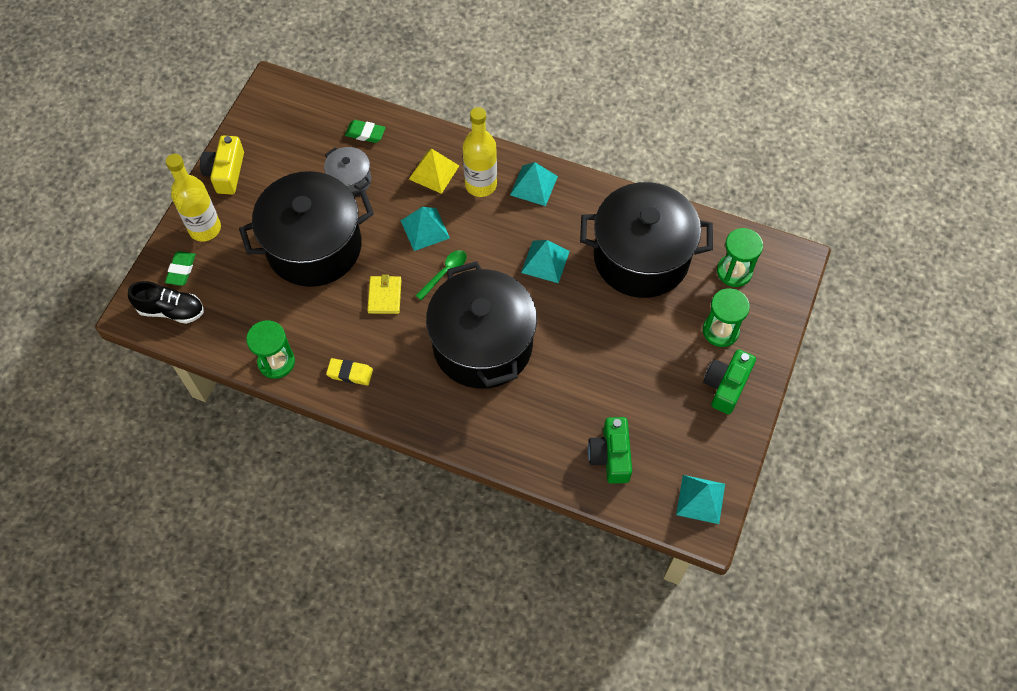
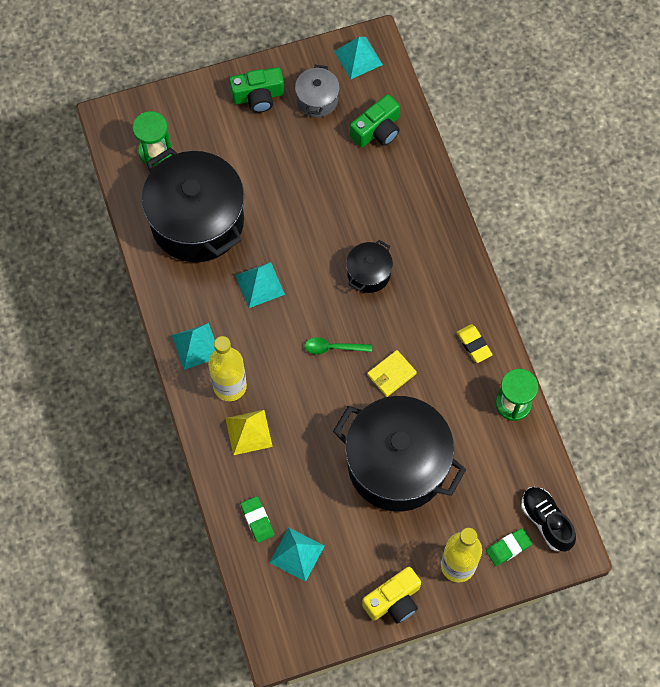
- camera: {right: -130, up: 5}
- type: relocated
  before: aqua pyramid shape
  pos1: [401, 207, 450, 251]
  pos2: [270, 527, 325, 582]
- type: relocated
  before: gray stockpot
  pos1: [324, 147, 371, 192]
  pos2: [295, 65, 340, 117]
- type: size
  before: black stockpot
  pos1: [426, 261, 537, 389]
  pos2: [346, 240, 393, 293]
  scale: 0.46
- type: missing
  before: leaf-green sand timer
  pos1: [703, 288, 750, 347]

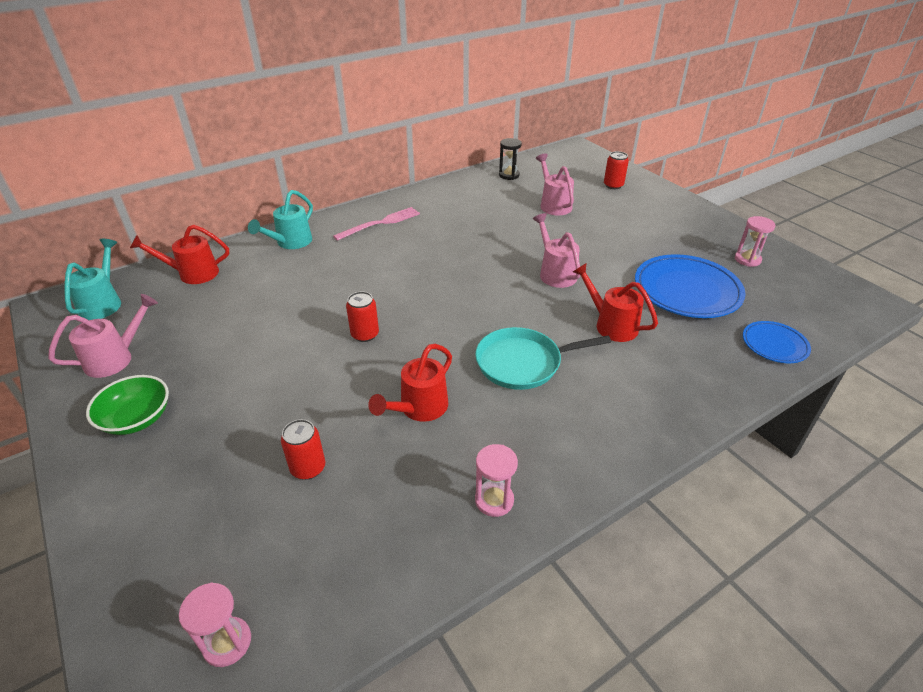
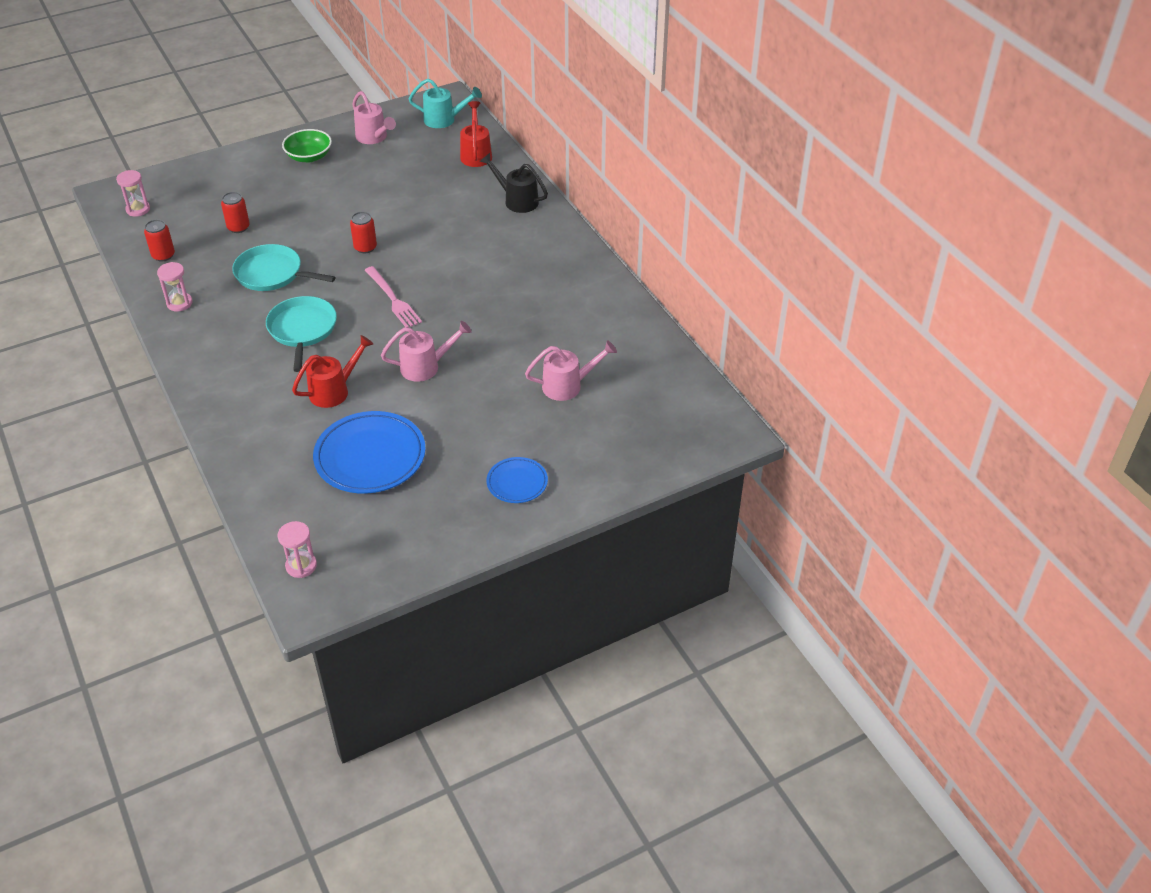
- camera: {right: 95, up: 5}
- type: relocated
  before: scarlet tin
  pos1: [604, 151, 629, 189]
  pos2: [144, 219, 175, 262]
- type: exchanged
  before: scarlet watering pot
  after: aqua pan
  pos1: [368, 344, 452, 422]
  pos2: [232, 244, 335, 291]
- type: relocated
  before: rose-pink sand timer
  pos1: [735, 216, 775, 267]
  pos2: [278, 521, 317, 578]
- type: relocated
  before: rose-pink fork
  pos1: [333, 207, 420, 241]
  pos2: [365, 266, 422, 328]
- type: colour
  before: aqua watering pot
  after: black watering pot
  pos1: [248, 190, 313, 249]
  pos2: [480, 153, 548, 213]
- type: relocated
  before: cobalt flat dish
  pos1: [743, 321, 811, 363]
  pos2: [486, 457, 548, 503]
- type: missing
  before: black sand timer
  pos1: [499, 138, 522, 180]

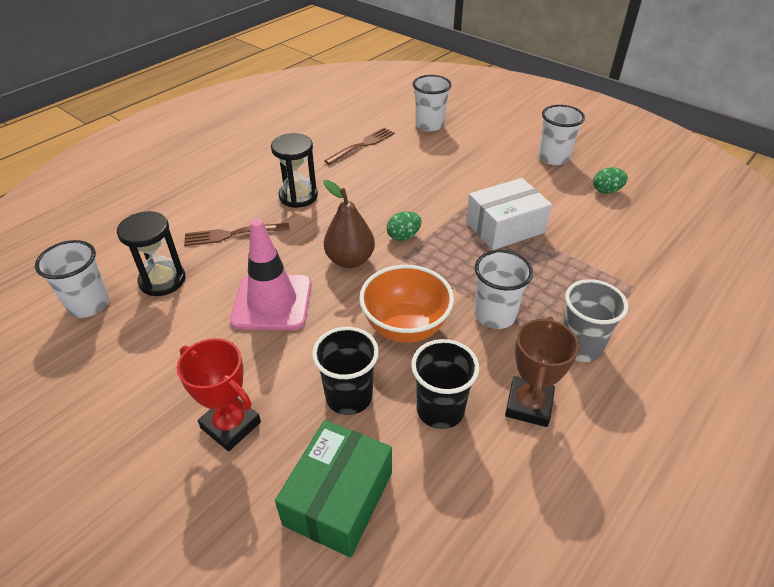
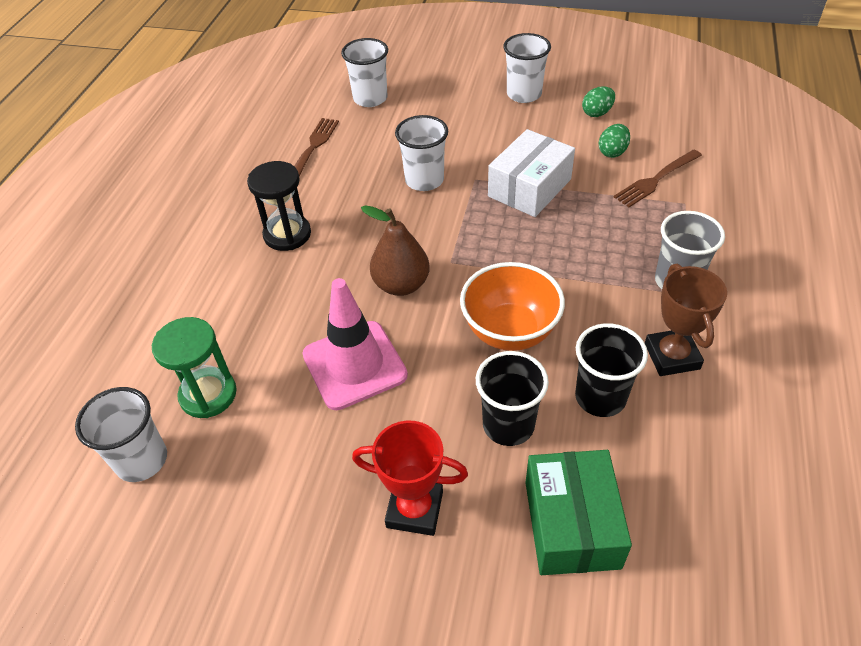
- camera: {right: -25, up: 5}
- type: colour
  before: black sand timer
  after: leaf-green sand timer
  pos1: [117, 211, 186, 296]
  pos2: [152, 317, 237, 418]
- type: relocated
  before: snow-white tumbler
  pos1: [475, 250, 533, 329]
  pos2: [395, 115, 448, 191]
- type: relocated
  before: leaf-green egg
  pos1: [387, 211, 421, 241]
  pos2: [599, 124, 630, 158]
- type: relocated
  before: russet fork
  pos1: [184, 223, 289, 246]
  pos2: [614, 149, 702, 207]

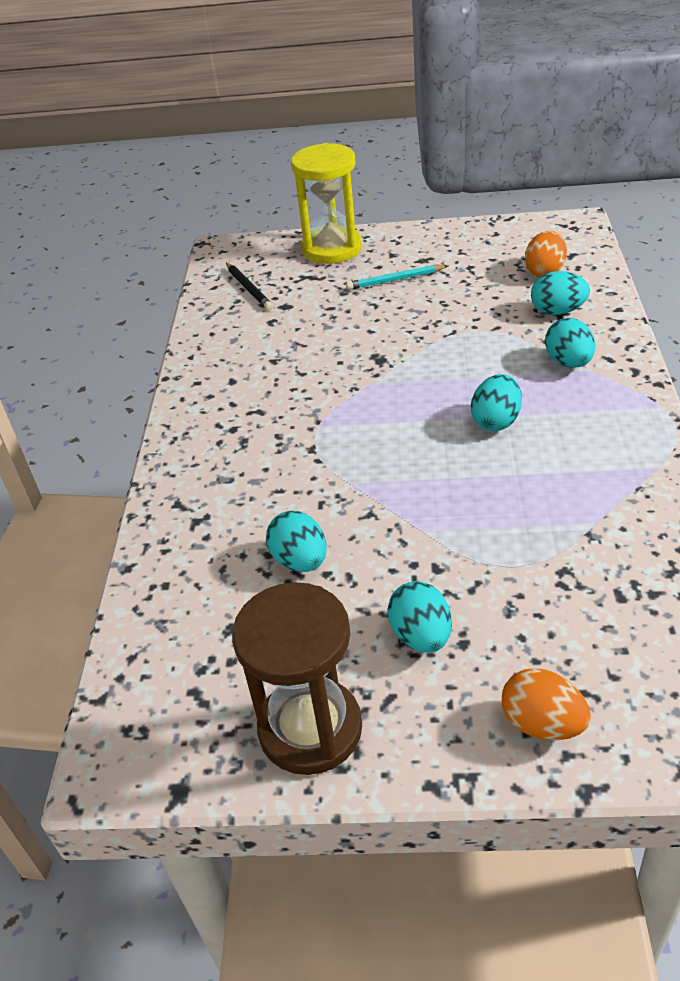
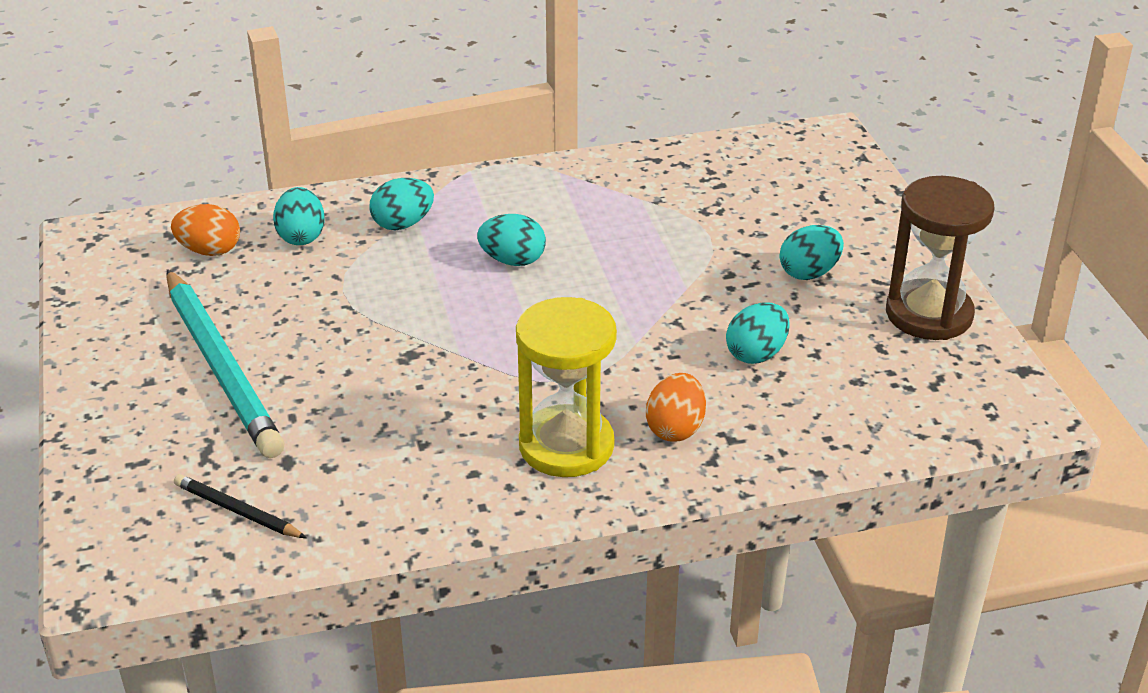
- camera: {right: -110, up: -5}
- type: size
  before: aqua wooden pencil
  pos1: [346, 265, 448, 290]
  pos2: [166, 269, 284, 458]
  scale: 2.18
- type: spun
  before: black wooden pencil
  pos1: [226, 263, 273, 310]
  pos2: [174, 474, 306, 538]
  turn: -105
- type: relocated
  before: yellow sand timer
  pos1: [291, 143, 362, 264]
  pos2: [516, 297, 617, 477]
- type: relocated
  before: orange-coloured egg
  pos1: [502, 668, 591, 740]
  pos2: [646, 373, 706, 442]

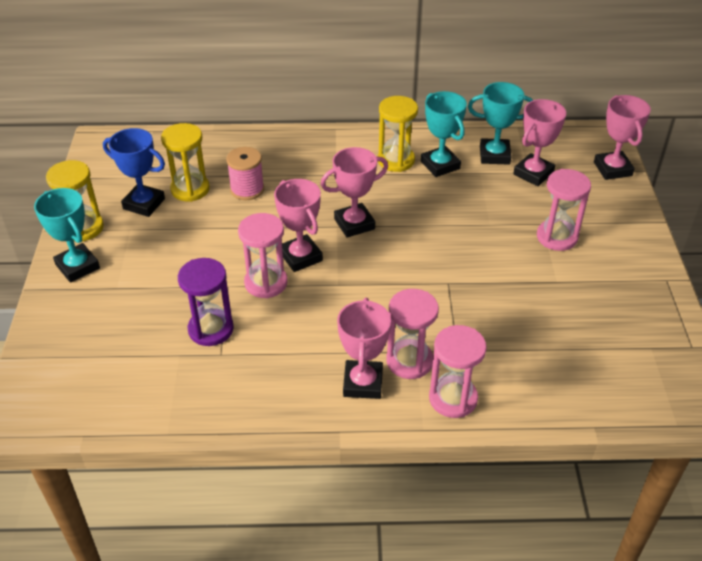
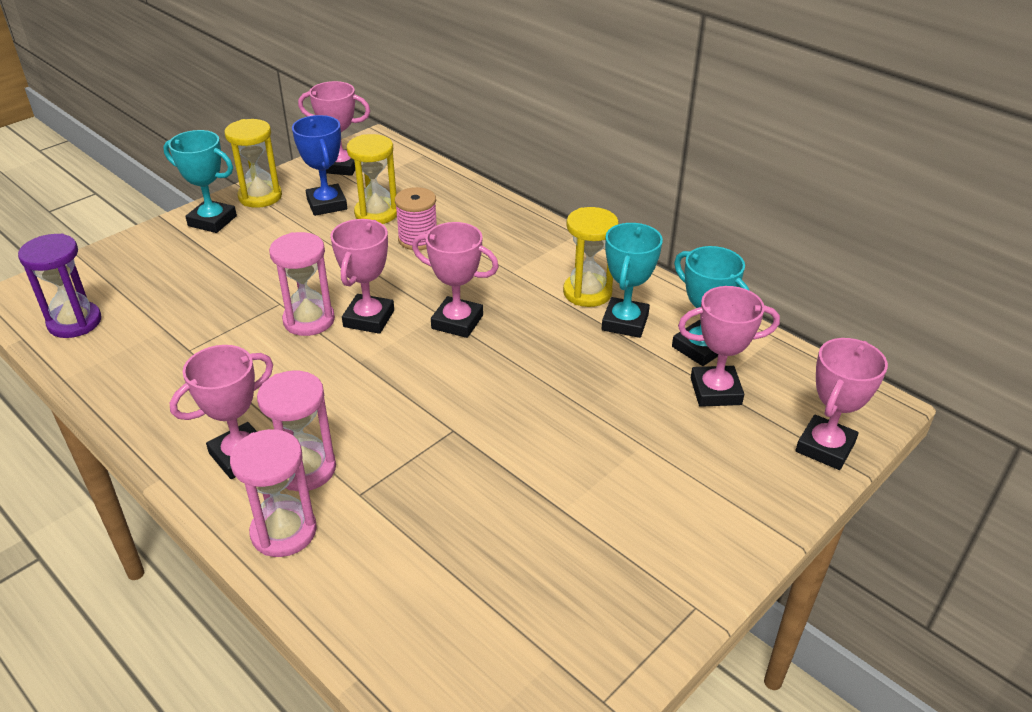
- camera: {right: 45, up: -5}
- type: relocated
  before: violet sand timer
  pos1: [178, 258, 234, 346]
  pos2: [18, 234, 102, 338]
- type: spun
  before: aqua trophy
  pos1: [34, 188, 100, 283]
  pos2: [163, 130, 237, 233]
  turn: -75
- type: appeared
  after: rose-pink trophy
  pos2: [298, 81, 370, 176]
- type: missing
  before: rose-pink sand timer
  pos1: [537, 169, 591, 251]

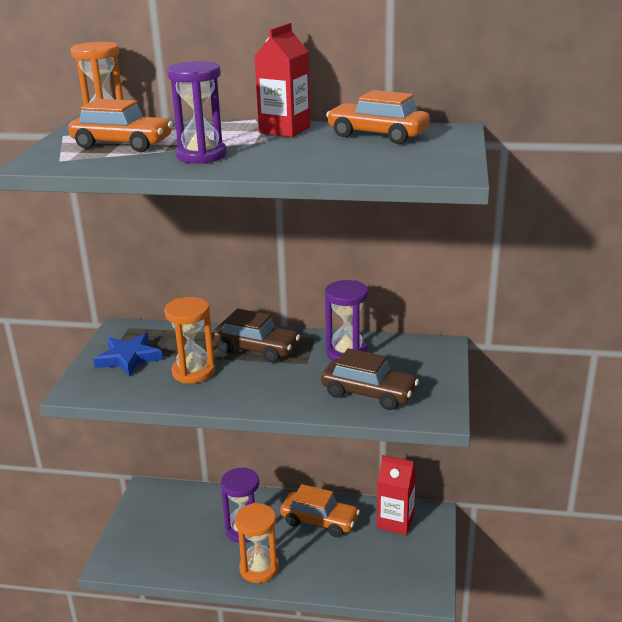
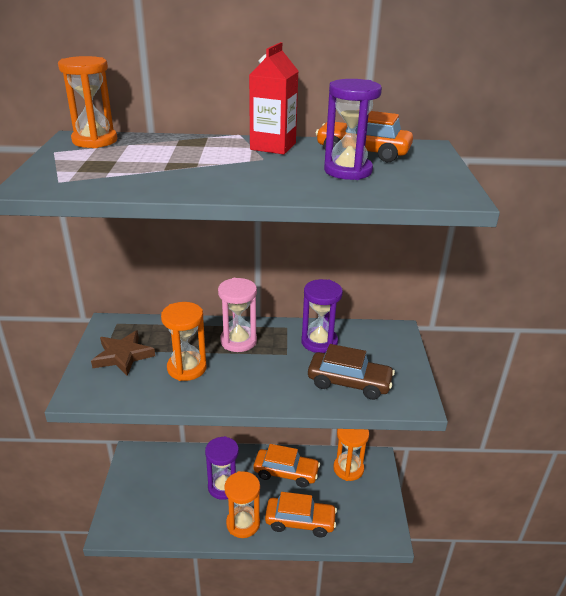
- camera: {right: -10, up: 5}
- type: colour
  before: cobalt star shape
  after: russet star shape
  pos1: [94, 333, 163, 377]
  pos2: [91, 330, 155, 376]
- type: exchanged
  before: russet toy car
  after: rose-pink sand timer
  pos1: [212, 309, 300, 363]
  pos2: [218, 278, 257, 352]
- type: relocated
  before: orange-coloured toy car
  pos1: [68, 99, 173, 152]
  pos2: [265, 492, 337, 537]
- type: relocated
  before: violet sand timer
  pos1: [167, 61, 227, 164]
  pos2: [324, 79, 382, 180]
- type: exchanged
  before: scarlet carton
  after: orange-coloured sand timer
  pos1: [377, 455, 416, 535]
  pos2: [333, 429, 369, 481]

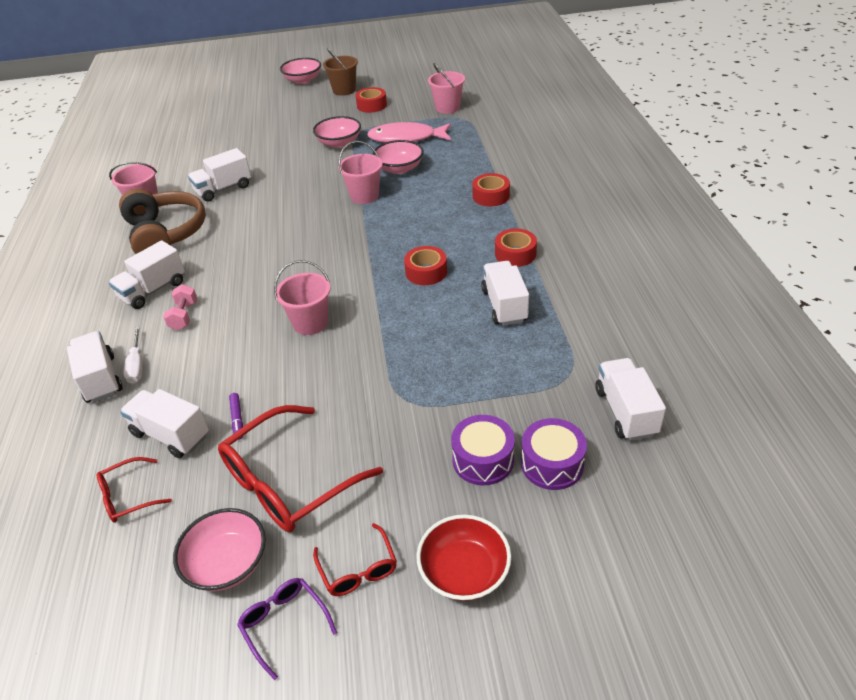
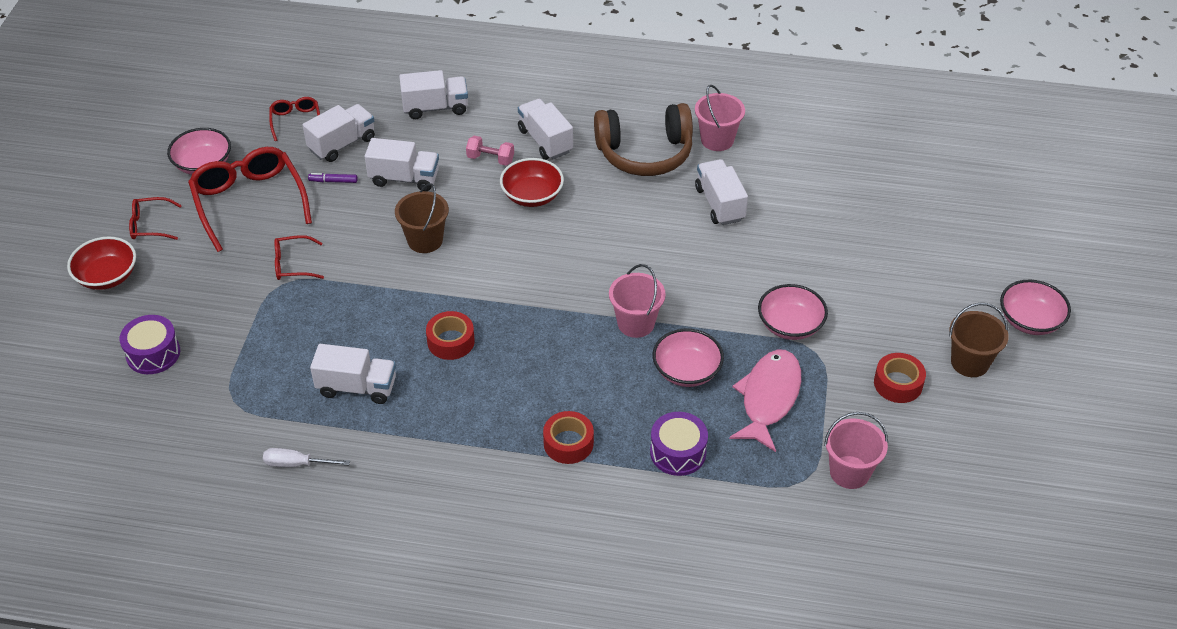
- camera: {right: 105, up: 5}
- type: relocated
  before: snow-white flat screwdriver
  pos1: [123, 327, 143, 384]
  pos2: [263, 448, 350, 468]
- type: appeared
  after: scarlet spectacles
  pos2: [275, 235, 324, 280]
- type: relocated
  before: snow-white lorry
  pos1: [596, 358, 666, 441]
  pos2: [365, 138, 439, 191]
- type: colour
  before: rose-pink bucket
  after: russet bucket
  pos1: [274, 260, 331, 335]
  pos2: [395, 183, 449, 253]
- type: appeared
  after: scarlet bowl
  pos2: [500, 158, 564, 207]
- type: relocated
  before: violet snare drum
  pos1: [451, 415, 515, 485]
  pos2: [650, 412, 708, 476]
- type: missing
  before: violet spectacles
  pos1: [237, 578, 337, 680]
- type: missing
  before: scarlet roll of tape
  pos1: [495, 228, 537, 267]

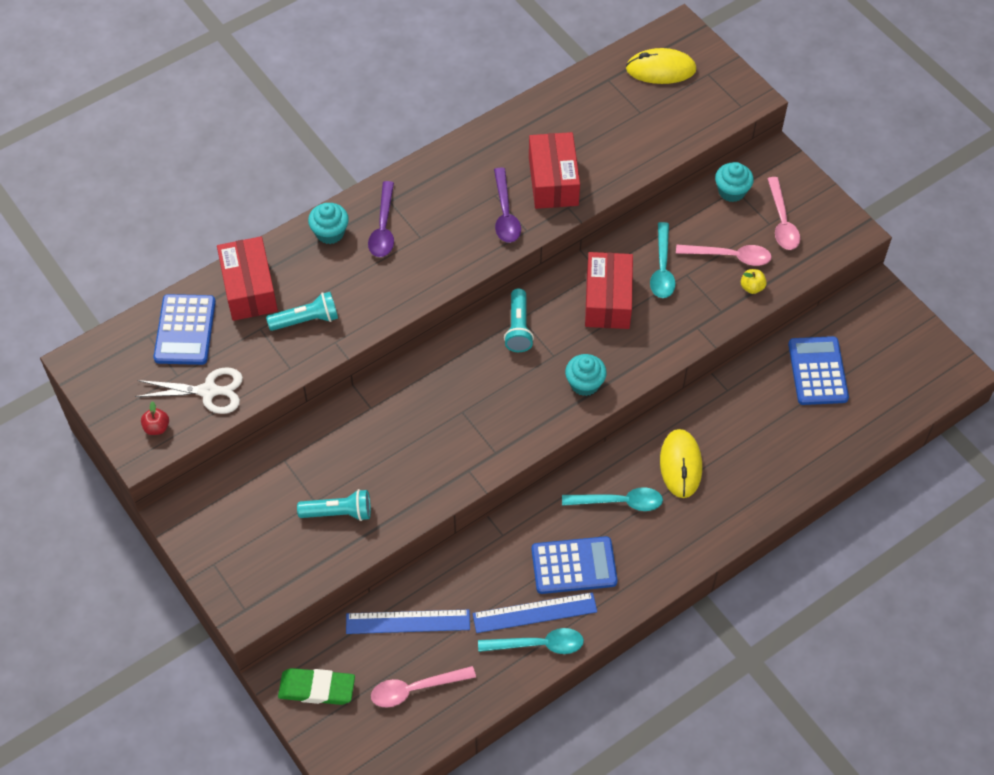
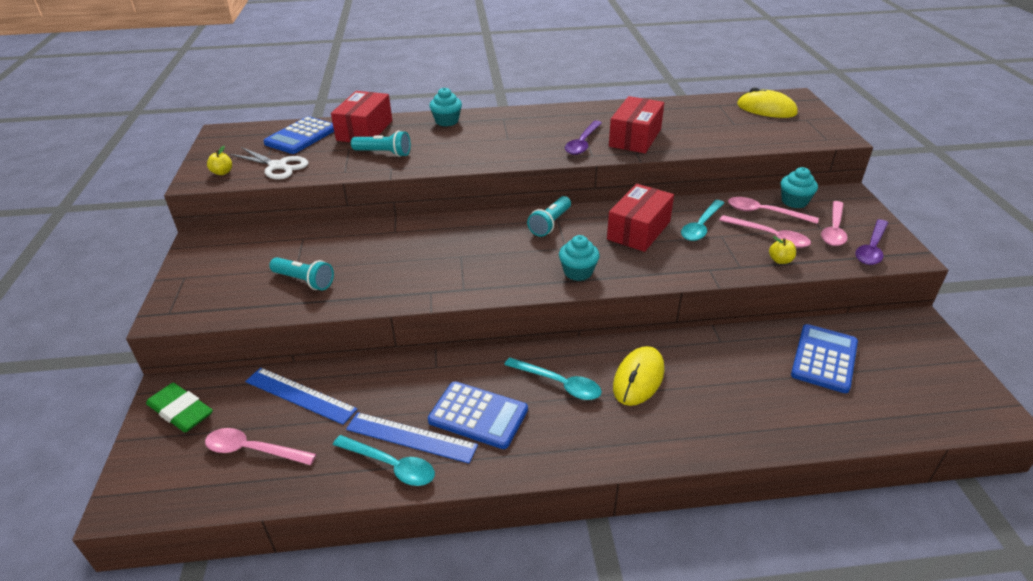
- camera: {right: 30, up: -20}
- type: colour
  before: scarlet toy apple
  after: yellow toy apple
  pos1: [141, 401, 169, 435]
  pos2: [207, 146, 232, 175]
- type: appeared
  after: rose-pink teaspoon
  pos2: [728, 197, 819, 224]
- type: relocated
  before: violet teaspoon
  pos1: [368, 181, 394, 257]
  pos2: [855, 219, 888, 265]

